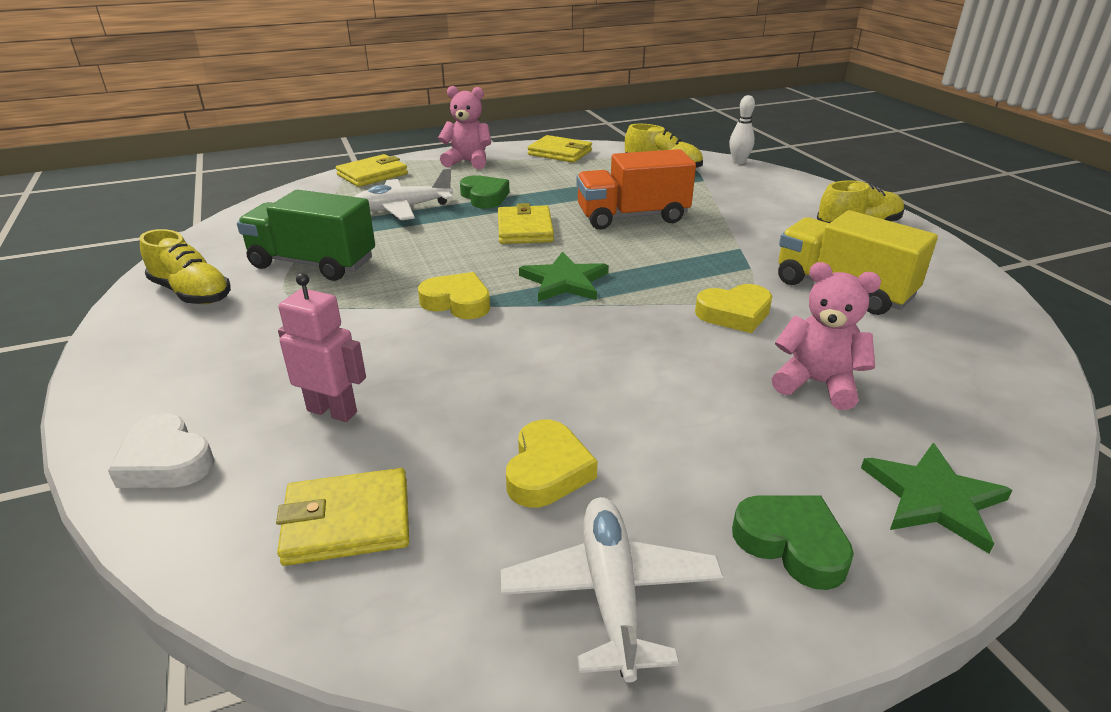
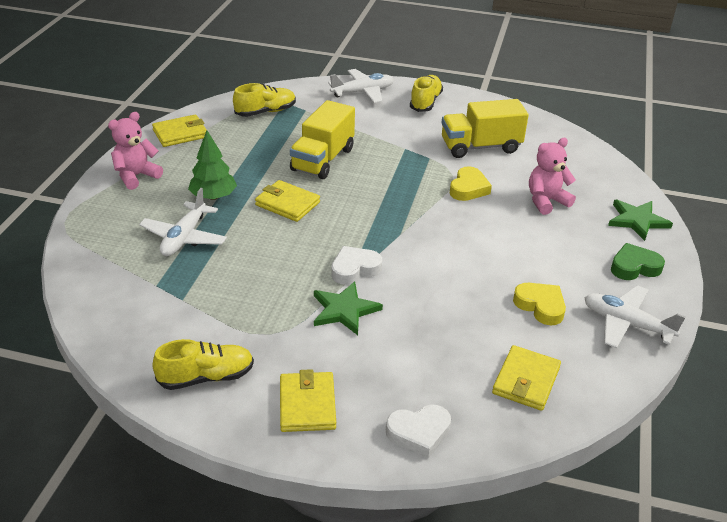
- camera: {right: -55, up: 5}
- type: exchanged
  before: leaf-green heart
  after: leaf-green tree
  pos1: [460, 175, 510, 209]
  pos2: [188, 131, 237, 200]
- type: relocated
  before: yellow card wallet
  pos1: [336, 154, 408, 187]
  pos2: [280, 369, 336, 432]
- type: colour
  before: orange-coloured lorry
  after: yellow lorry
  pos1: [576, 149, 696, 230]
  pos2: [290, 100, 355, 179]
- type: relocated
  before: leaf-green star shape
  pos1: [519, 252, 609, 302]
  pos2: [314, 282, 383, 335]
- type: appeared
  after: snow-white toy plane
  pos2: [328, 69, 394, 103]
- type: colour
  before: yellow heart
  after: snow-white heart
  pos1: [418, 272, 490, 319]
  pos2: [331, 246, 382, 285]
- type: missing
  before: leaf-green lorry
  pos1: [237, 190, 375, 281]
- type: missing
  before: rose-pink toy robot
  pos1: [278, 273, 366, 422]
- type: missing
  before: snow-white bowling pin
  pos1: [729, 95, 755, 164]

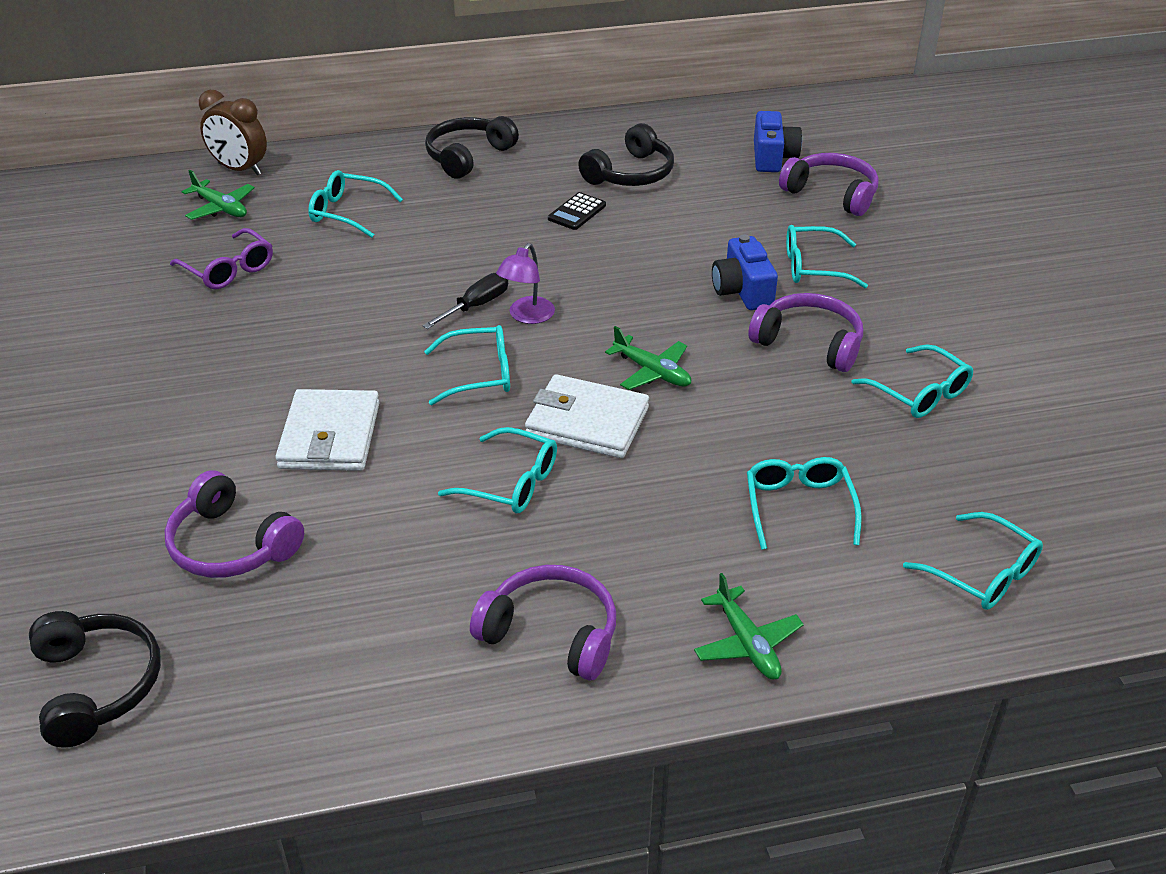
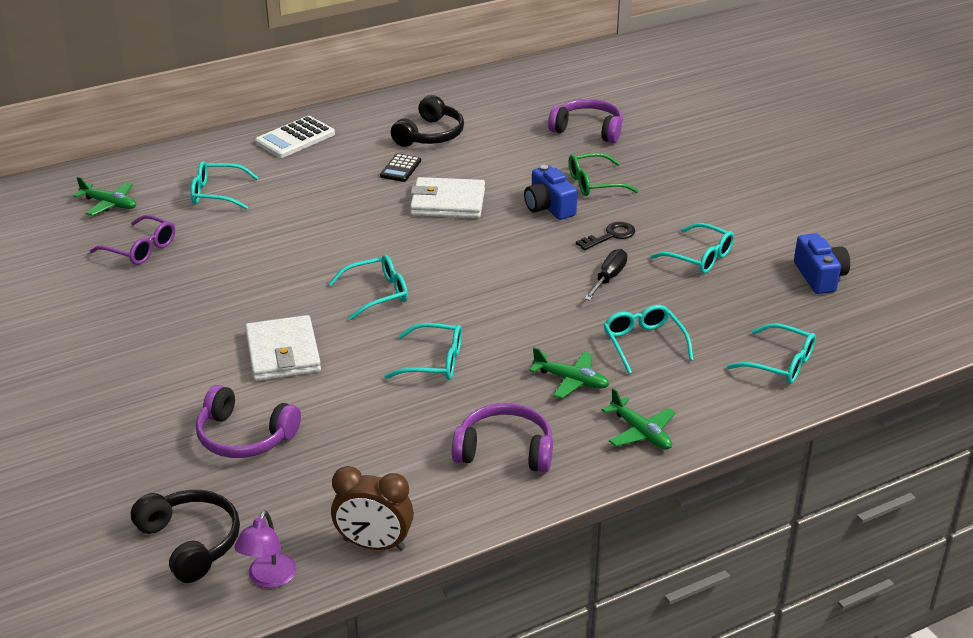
- camera: {right: -15, up: -5}
- type: relocated
  before: violet lamp
  pos1: [496, 243, 555, 324]
  pos2: [234, 510, 296, 588]
- type: exchanged
  before: black over-ear headphones
  after: snow-white pocket calculator
  pos1: [425, 116, 519, 179]
  pos2: [255, 116, 335, 158]
- type: relocated
  before: russet bedside clock
  pos1: [199, 90, 267, 176]
  pos2: [331, 466, 414, 551]
- type: relocated
  before: snow-white card wallet
  pos1: [525, 374, 649, 458]
  pos2: [410, 177, 485, 218]
- type: relocated
  before: leaf-green toy plane
  pos1: [605, 326, 691, 390]
  pos2: [529, 348, 610, 399]
- type: colour
  before: aqua spectacles
  after: leaf-green spectacles
  pos1: [786, 225, 868, 288]
  pos2: [569, 153, 639, 196]
- type: exchanged
  before: violet over-ear headphones
  after: black key
  pos1: [748, 293, 863, 372]
  pos2: [576, 222, 635, 250]
- type: relocated
  before: black flat screwdriver
  pos1: [422, 273, 508, 329]
  pos2: [584, 249, 628, 301]
- type: relocated
  before: cobalt camera
  pos1: [754, 111, 802, 172]
  pos2: [794, 233, 850, 294]

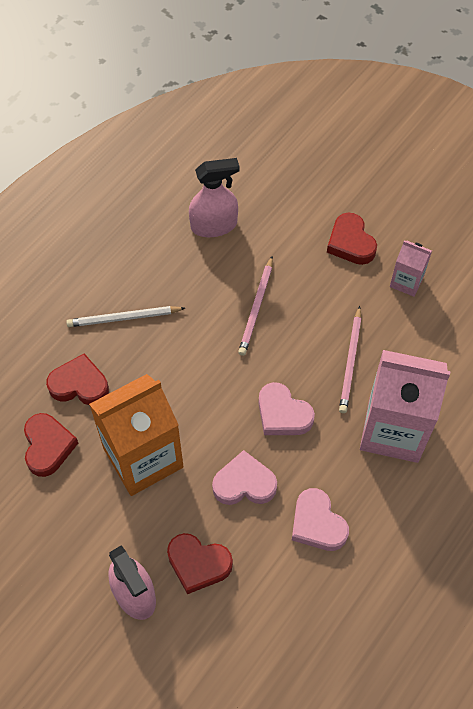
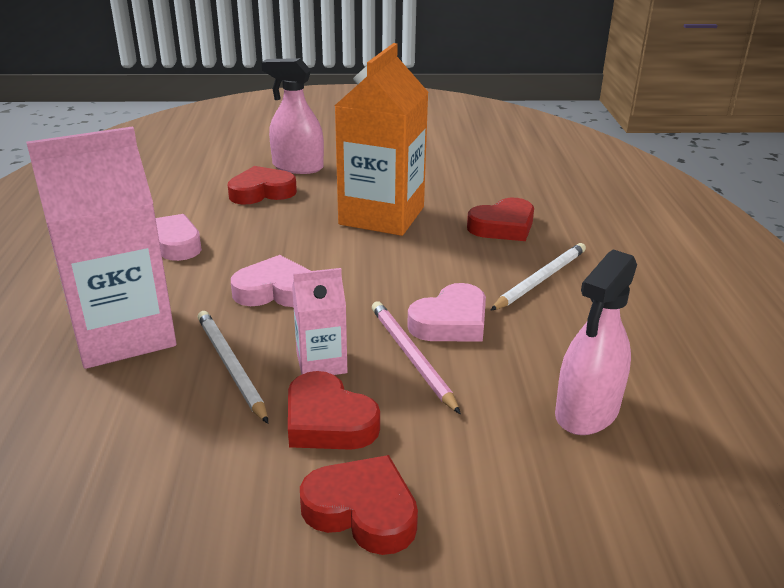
- camera: {right: 140, up: -30}
- type: colour
  before: rose-pink wooden pencil
  after: snow-white wooden pencil
  pos1: [339, 306, 361, 413]
  pos2: [198, 311, 268, 424]
- type: relocated
  before: scarlet heart
  pos1: [24, 413, 78, 477]
  pos2: [288, 371, 380, 450]
- type: relocated
  before: rose-pink carton
  pos1: [390, 240, 432, 297]
  pos2: [292, 268, 347, 375]
- type: relocated
  before: rose-pink heart
  pos1: [212, 450, 277, 505]
  pos2: [407, 283, 486, 342]

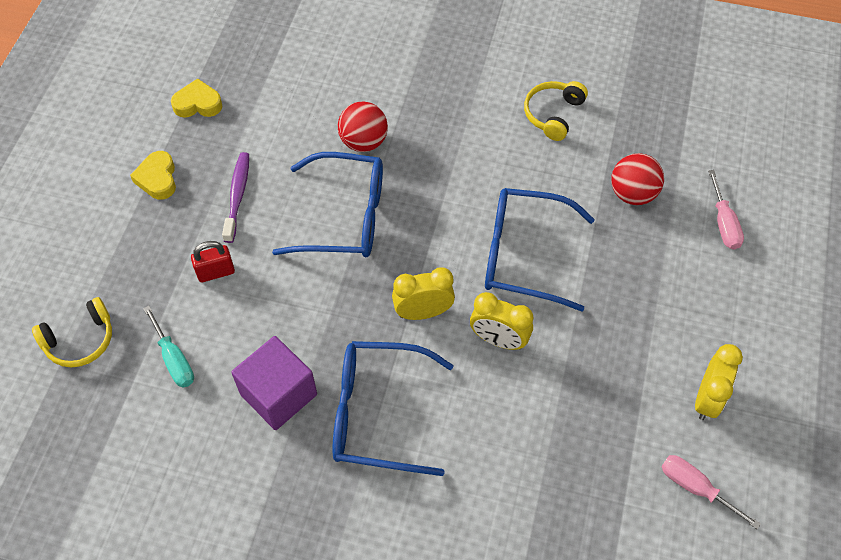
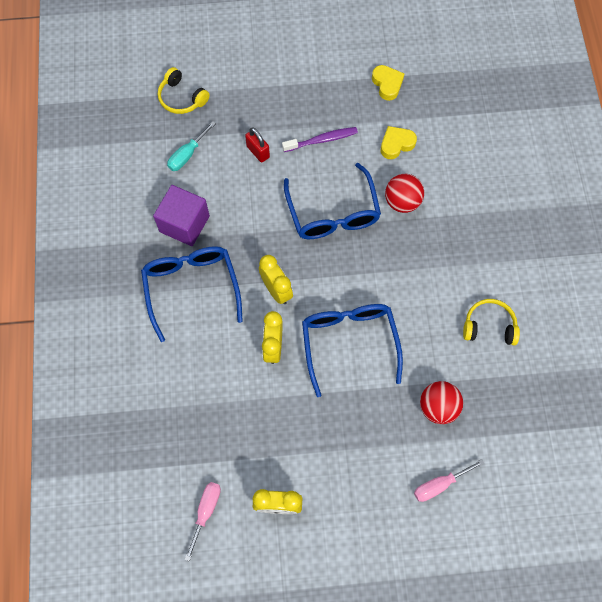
- camera: {right: 70, up: 10}
- type: relocated
  before: yellow heart
  pos1: [130, 151, 176, 200]
  pos2: [381, 126, 417, 159]

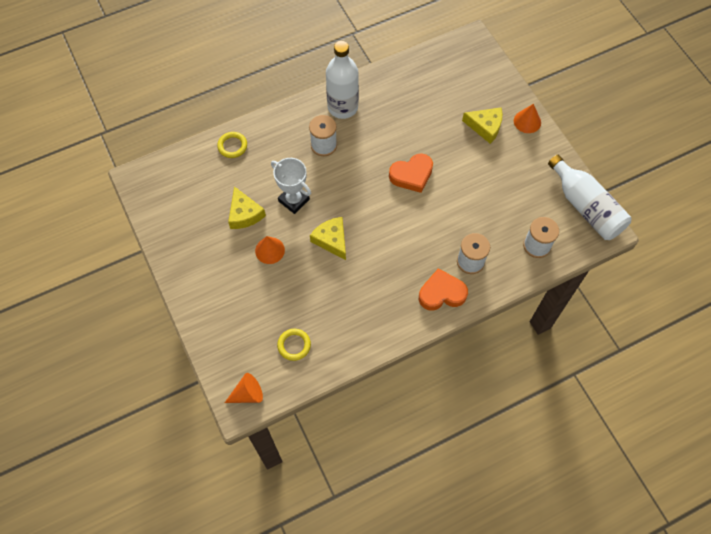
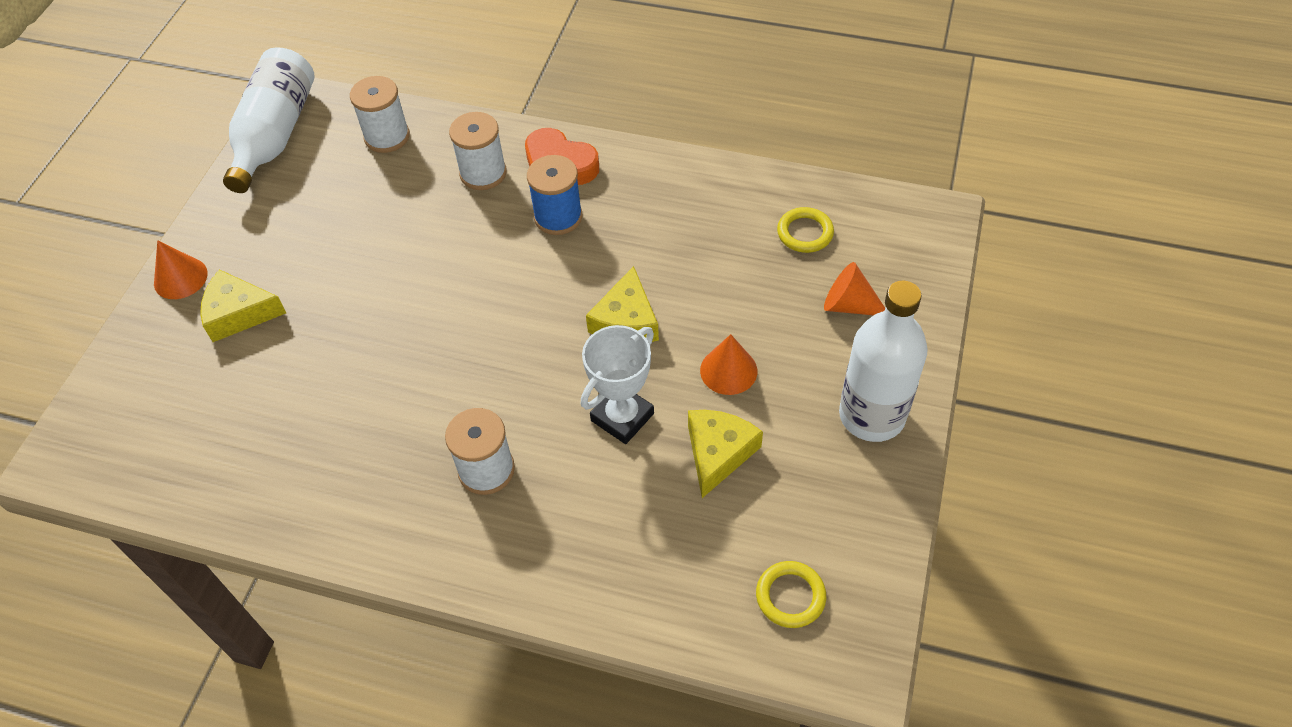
- camera: {right: -135, up: -10}
- type: spun
  before: yellow piece of cheese
  pos1: [462, 108, 502, 144]
  pos2: [200, 269, 286, 342]
  turn: -60
- type: appeared
  after: cobalt spool
  pos2: [527, 155, 583, 235]
- type: spun
  before: snow-white trophy
  pos1: [271, 158, 311, 214]
  pos2: [581, 325, 654, 444]
  turn: 45
- type: relocated
  before: yellow ring
  pos1: [217, 132, 247, 158]
  pos2: [756, 561, 826, 628]
- type: relocated
  before: orange-coloured cone
  pos1: [225, 373, 263, 403]
  pos2: [824, 262, 885, 315]
- type: relocated
  before: snow-white drink bottle
  pos1: [326, 41, 359, 119]
  pos2: [839, 281, 928, 442]
- type: missing
  before: orange-coloured heart
  pos1: [389, 153, 433, 193]

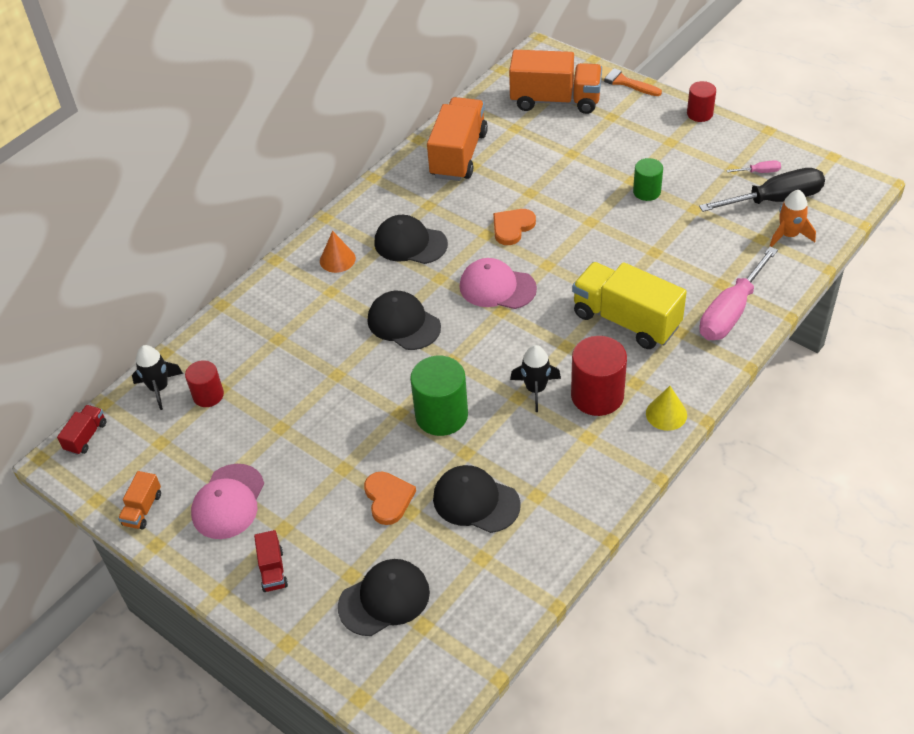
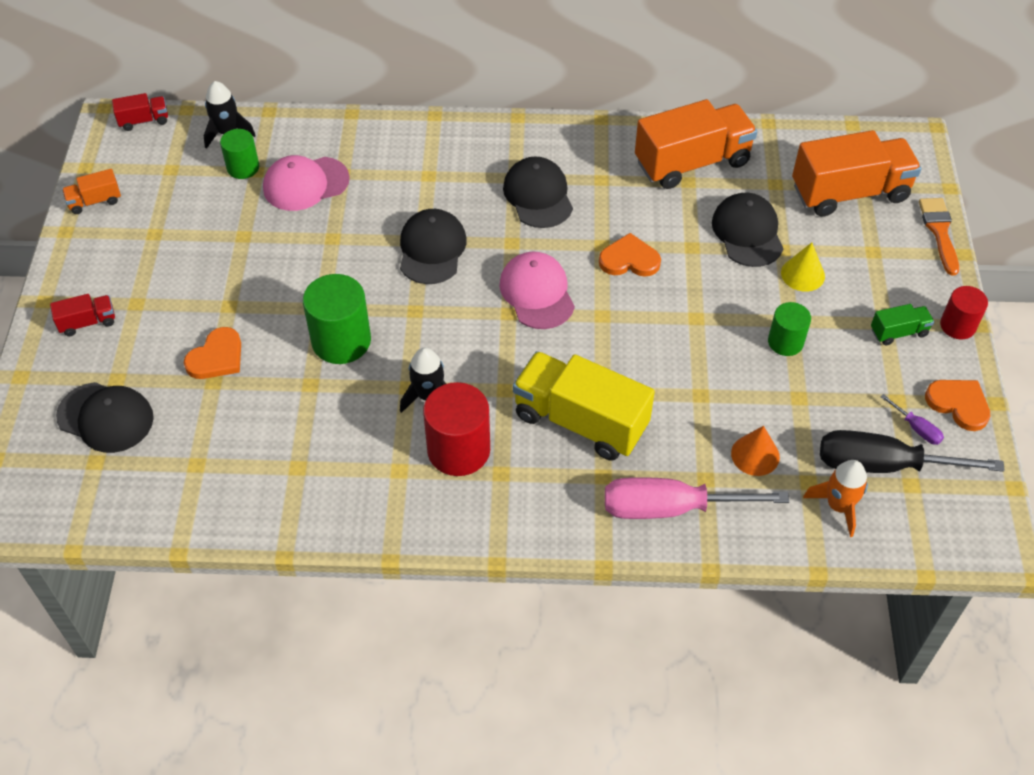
- camera: {right: 50, up: 5}
- type: spun
  before: scarlet lorry
  pos1: [254, 530, 288, 592]
  pos2: [50, 294, 115, 336]
  turn: -150
- type: colour
  before: scarlet cylinder shape
  after: leaf-green cylinder shape
  pos1: [185, 360, 224, 407]
  pos2: [220, 129, 259, 179]
- type: relocated
  before: rose-pink baseball cap
  pos1: [191, 464, 264, 539]
  pos2: [263, 155, 350, 211]
- type: spun
  before: yellow lorry
  pos1: [572, 262, 687, 349]
  pos2: [513, 351, 655, 461]
  turn: -60
- type: relocated
  before: black baseball cap
  pos1: [433, 465, 520, 533]
  pos2: [712, 193, 783, 267]
- type: relocated
  before: orange-coloured cone
  pos1: [320, 231, 356, 273]
  pos2: [731, 426, 780, 476]
- type: relocated
  before: yellow cone
  pos1: [646, 386, 687, 431]
  pos2: [781, 243, 825, 292]
- type: spun
  before: orange-coloured lorry
  pos1: [509, 50, 602, 114]
  pos2: [792, 130, 921, 217]
  turn: -75
- type: spun
  before: black flat screwdriver
  pos1: [699, 168, 825, 212]
  pos2: [820, 430, 1005, 473]
  turn: 150
- type: appeared
  after: leaf-green lorry
  pos2: [871, 304, 934, 345]
- type: colour
  before: rose-pink flat screwdriver
  after: violet flat screwdriver
  pos1: [726, 160, 781, 173]
  pos2: [880, 394, 944, 445]
- type: appeared
  after: orange-coloured heart
  pos2: [925, 380, 991, 431]

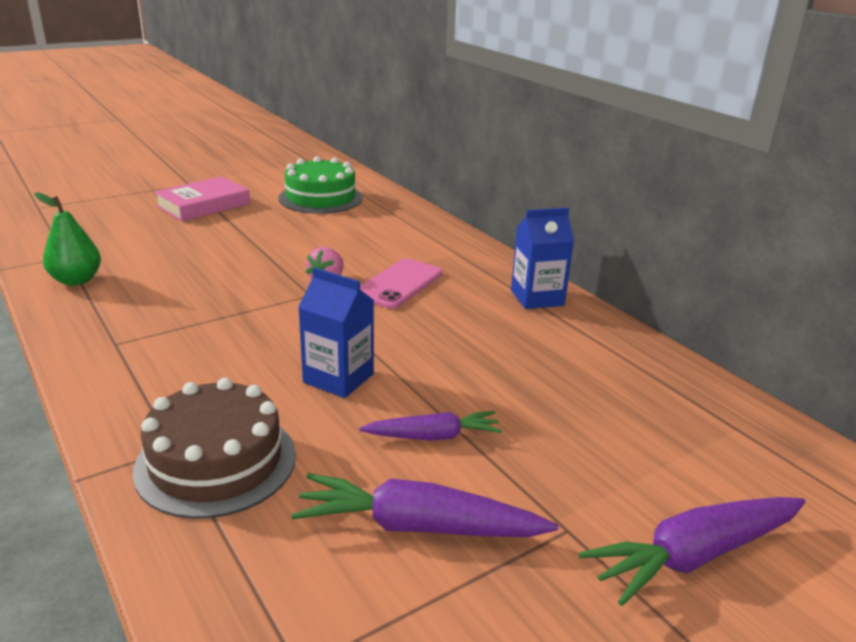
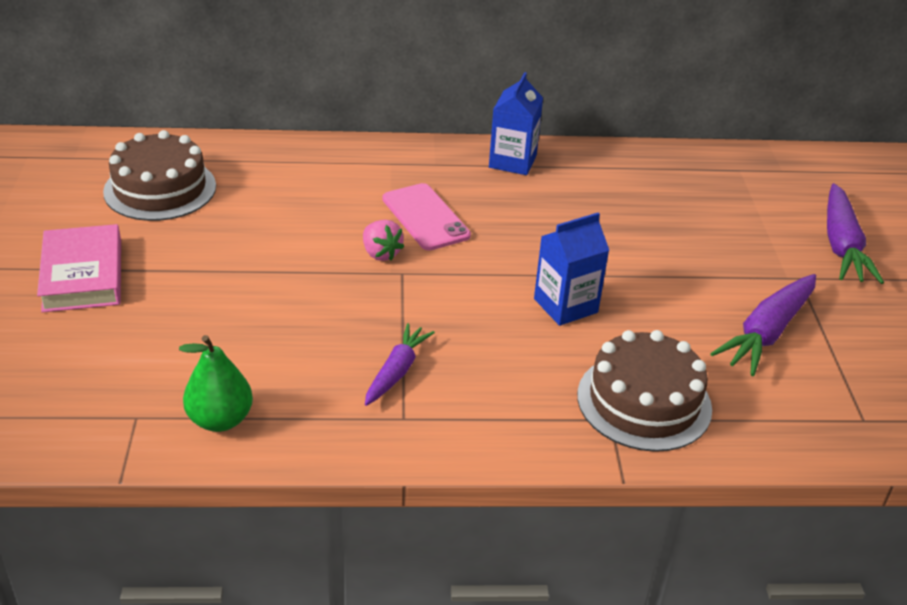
- camera: {right: -60, up: 10}
- type: colour
  before: leaf-green gateau
  after: russet gateau
  pos1: [278, 156, 363, 214]
  pos2: [103, 130, 216, 221]
- type: relocated
  before: violet carrot
  pos1: [359, 411, 502, 441]
  pos2: [365, 323, 435, 406]

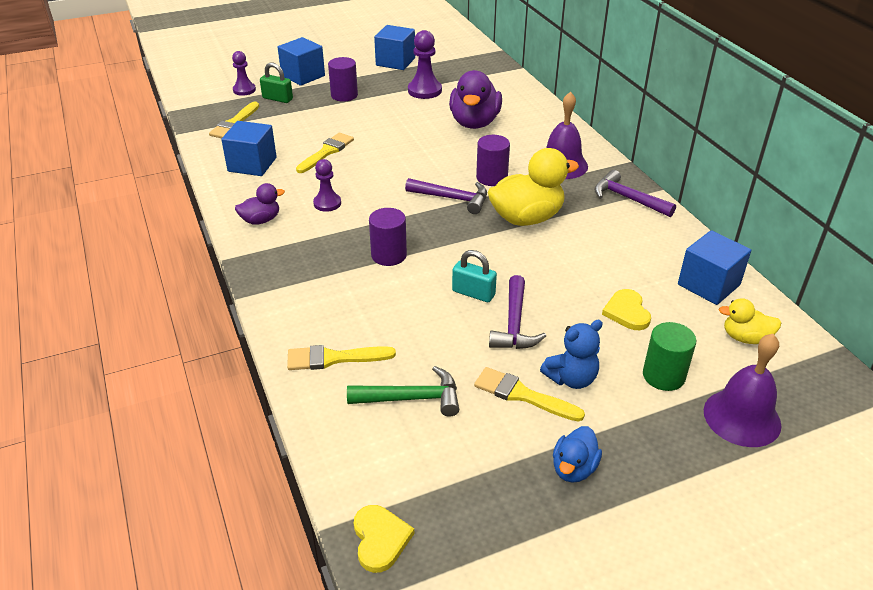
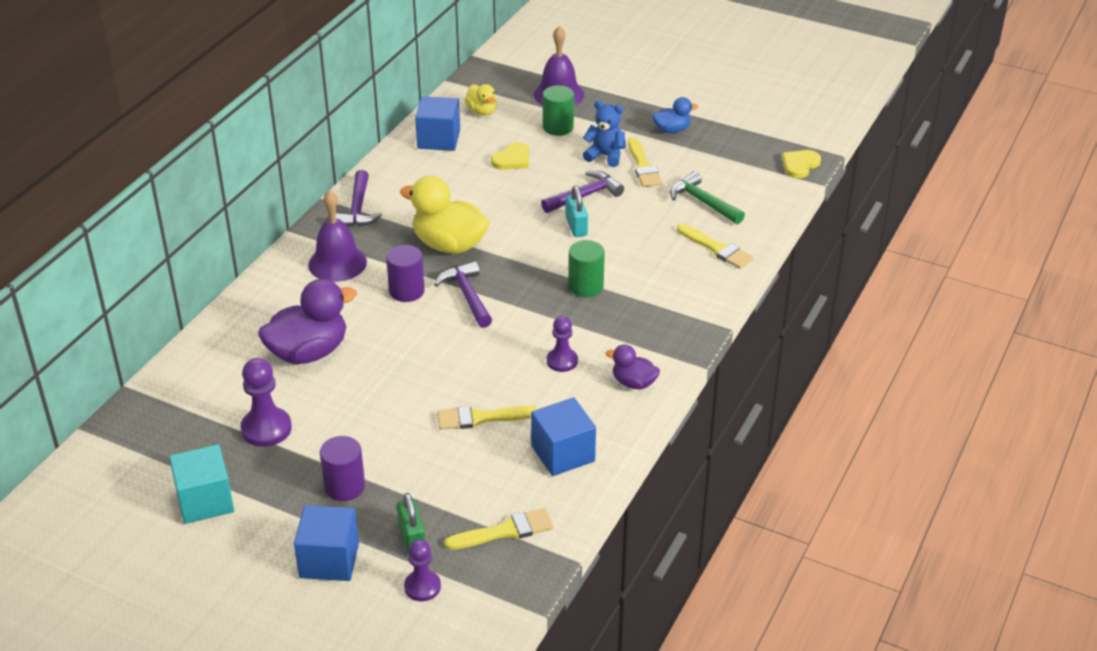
- camera: {right: -130, up: 0}
- type: colour
  before: cobalt block
  after: aqua block
  pos1: [374, 25, 415, 70]
  pos2: [169, 444, 234, 524]
- type: colour
  before: violet cylinder shape
  after: leaf-green cylinder shape
  pos1: [369, 208, 407, 266]
  pos2: [568, 240, 605, 297]

